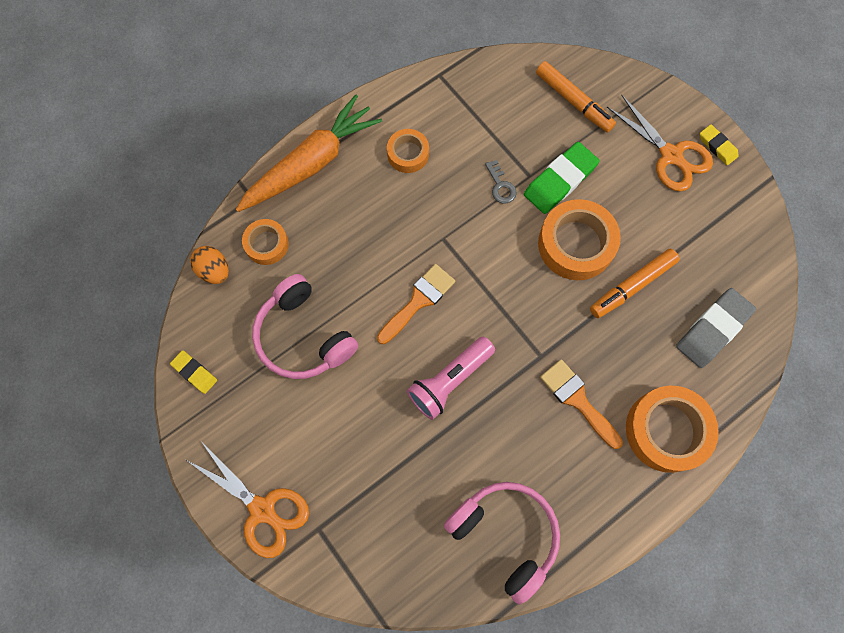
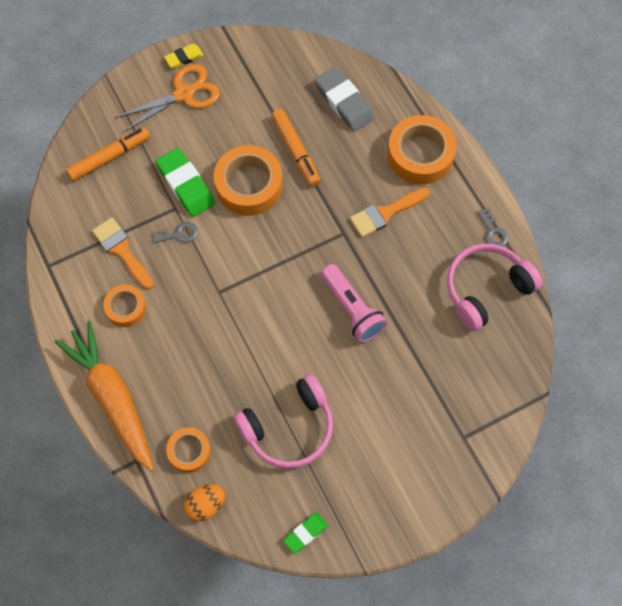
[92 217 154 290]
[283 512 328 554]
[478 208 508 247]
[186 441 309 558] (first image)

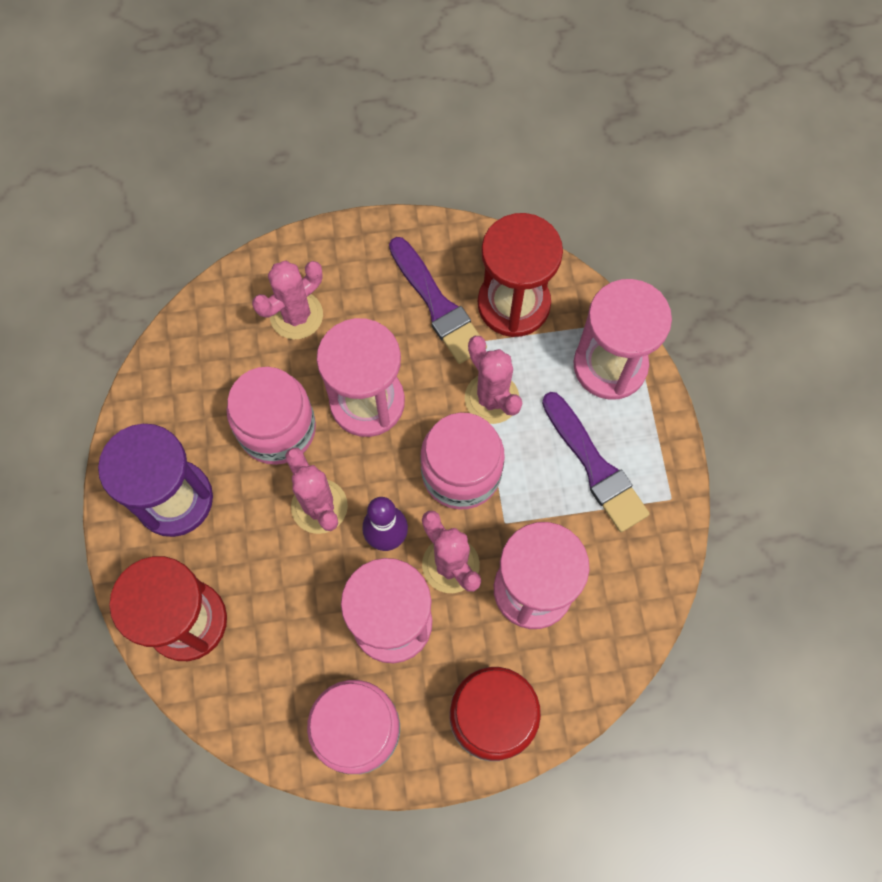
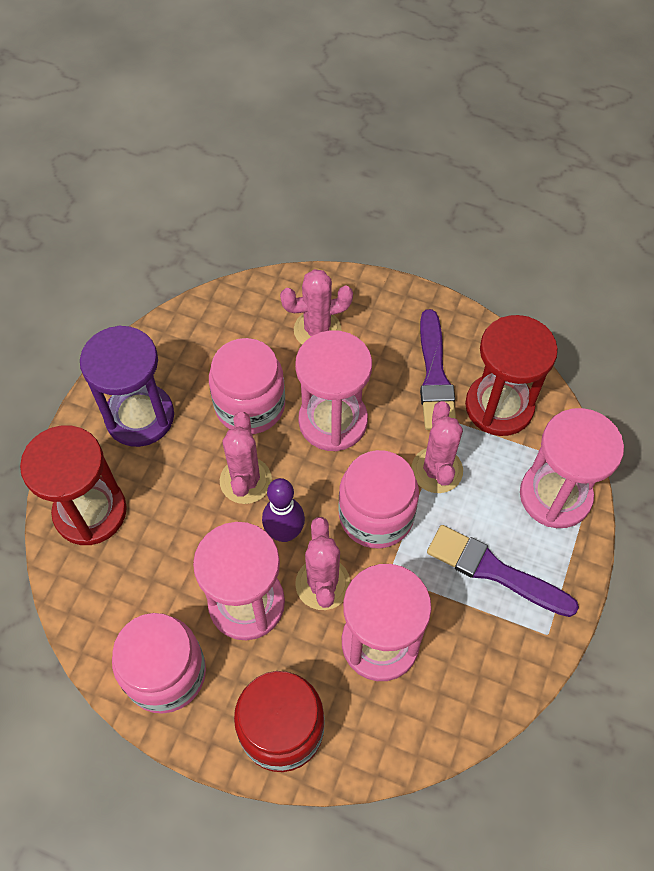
[427 525 579 617]

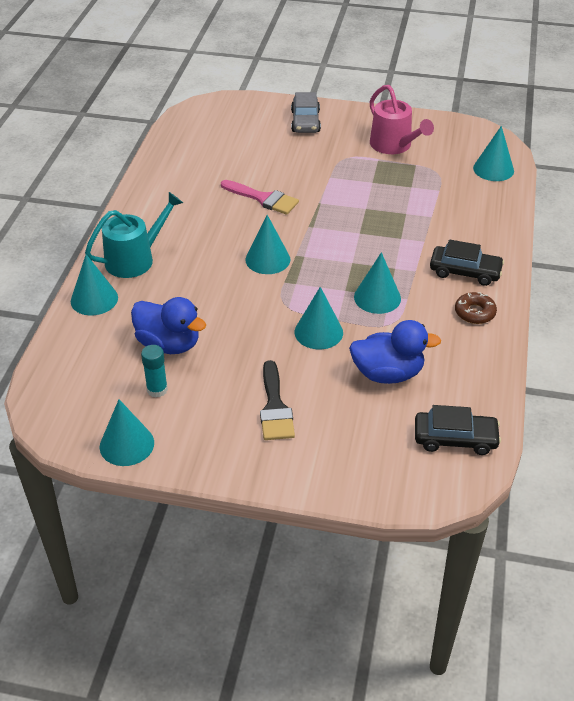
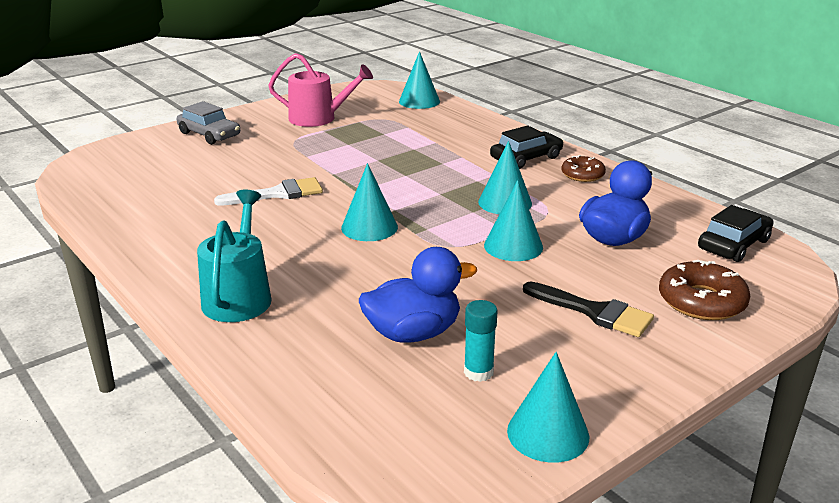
[214 177 323 206]
[659 260 750 320]
[71 254 118 315] (first image)

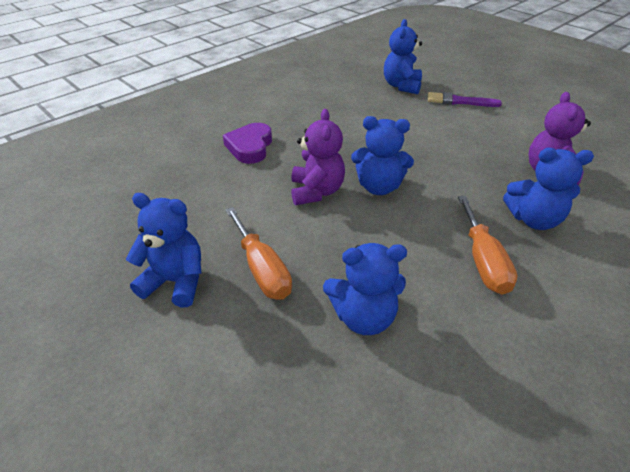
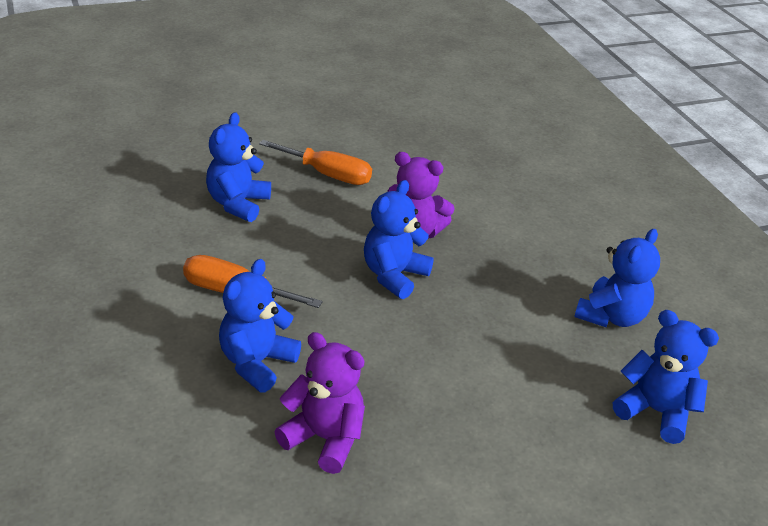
[259 140 372 185]
[574 229 660 327]
[223 123 272 164] (first image)
[428 92 502 107] (first image)

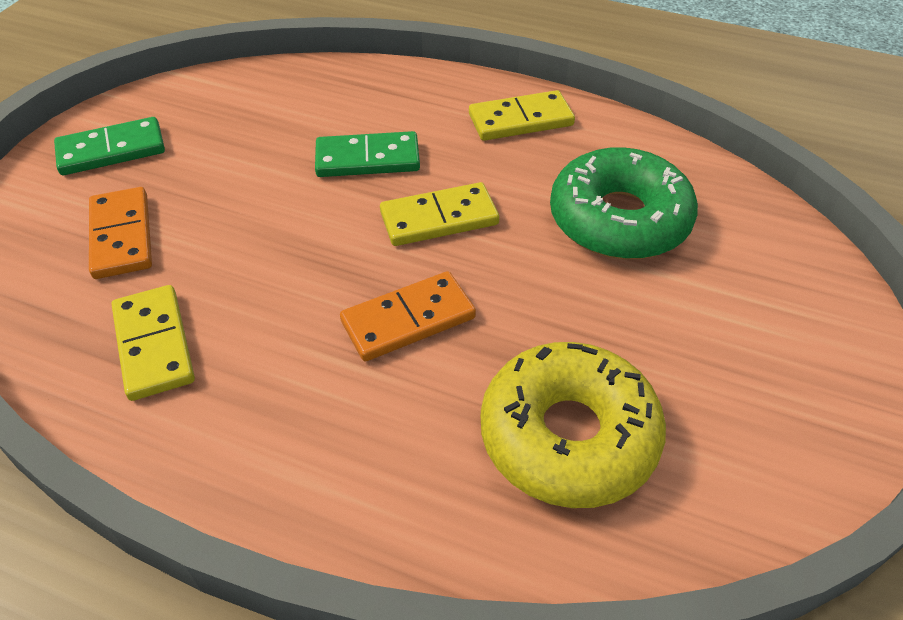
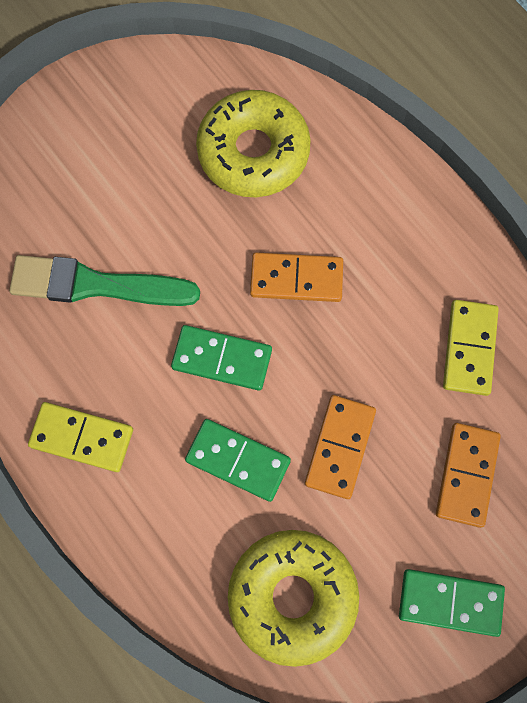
[9 255 200 306]
[171 325 272 391]
[228 530 359 667]
[305 395 376 499]

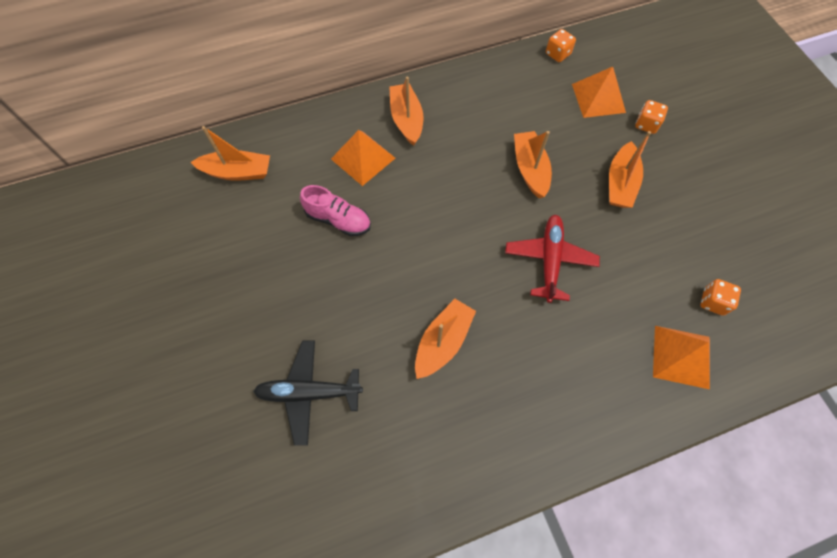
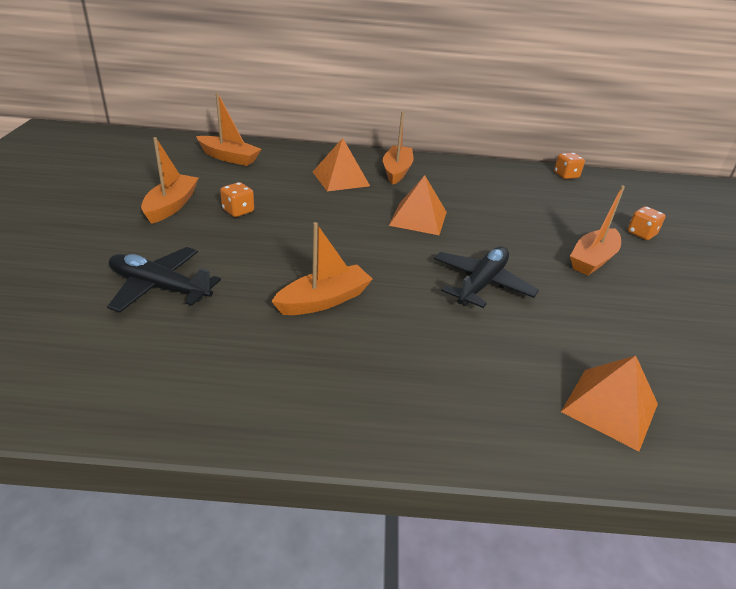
[141 137 199 224]
[220 182 254 217]
[389 175 447 235]
[434 247 539 308]
[300 185 371 236] (first image)

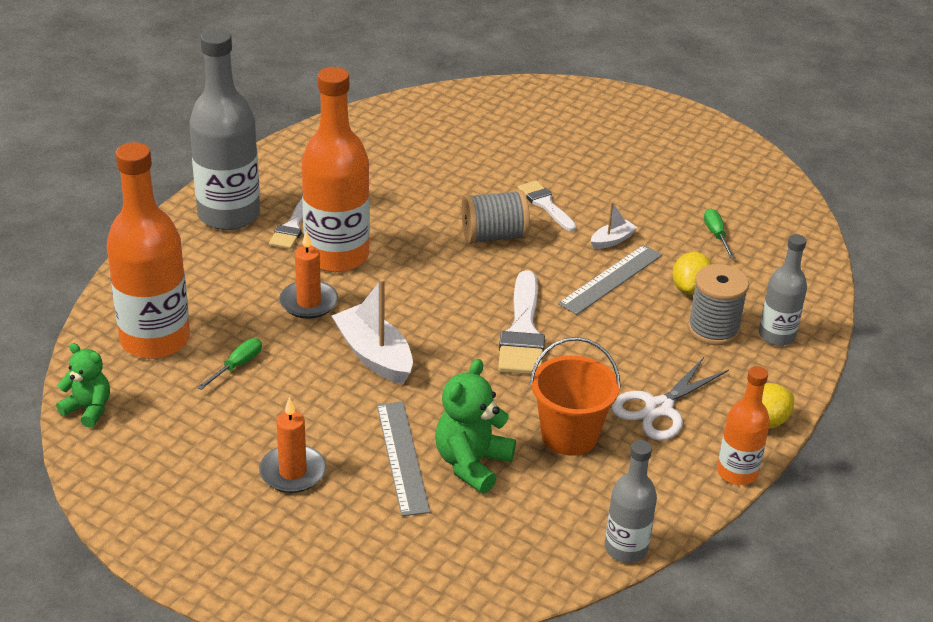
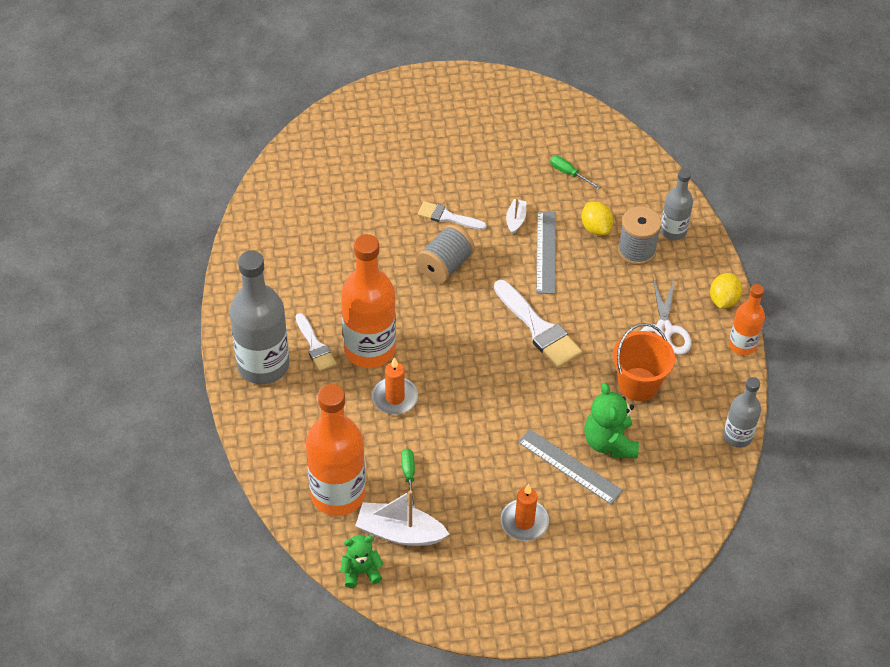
[355 490 449 546]

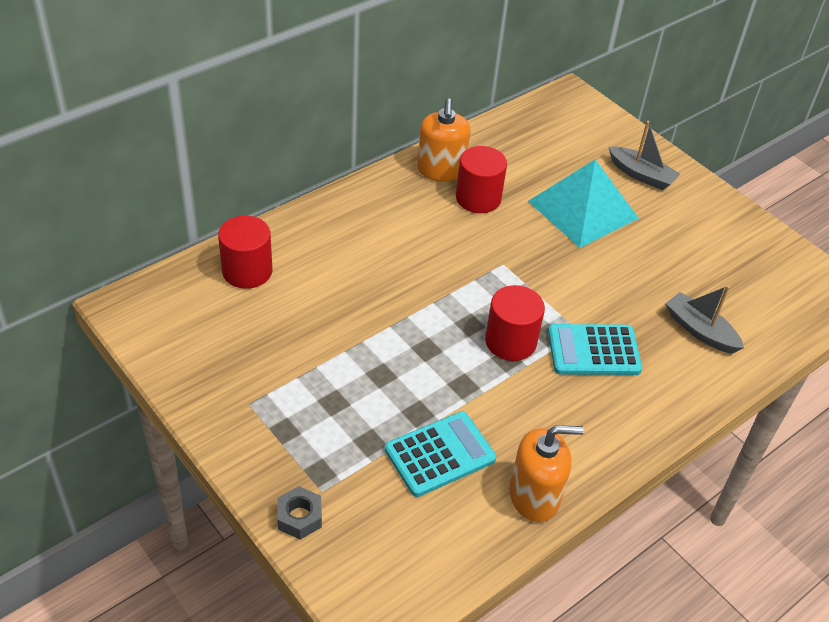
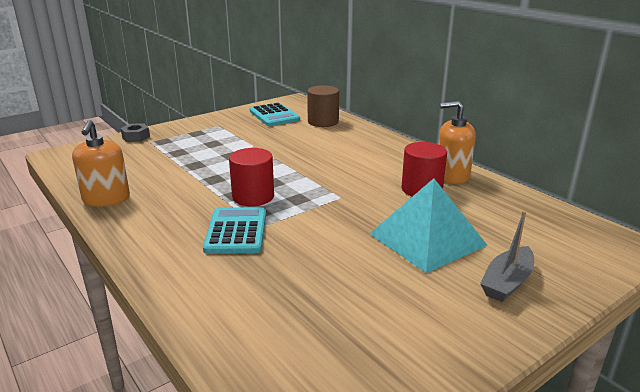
[250 103 300 126]
[307 85 339 127]
[665 285 744 354] (first image)

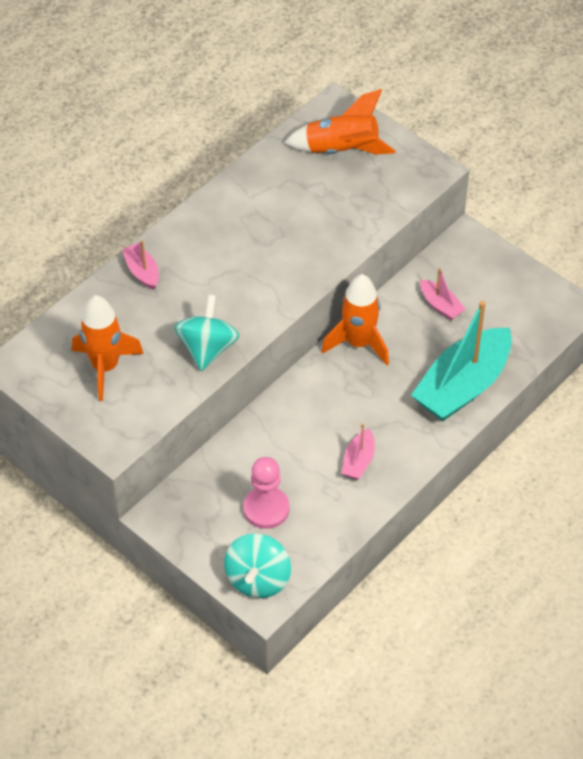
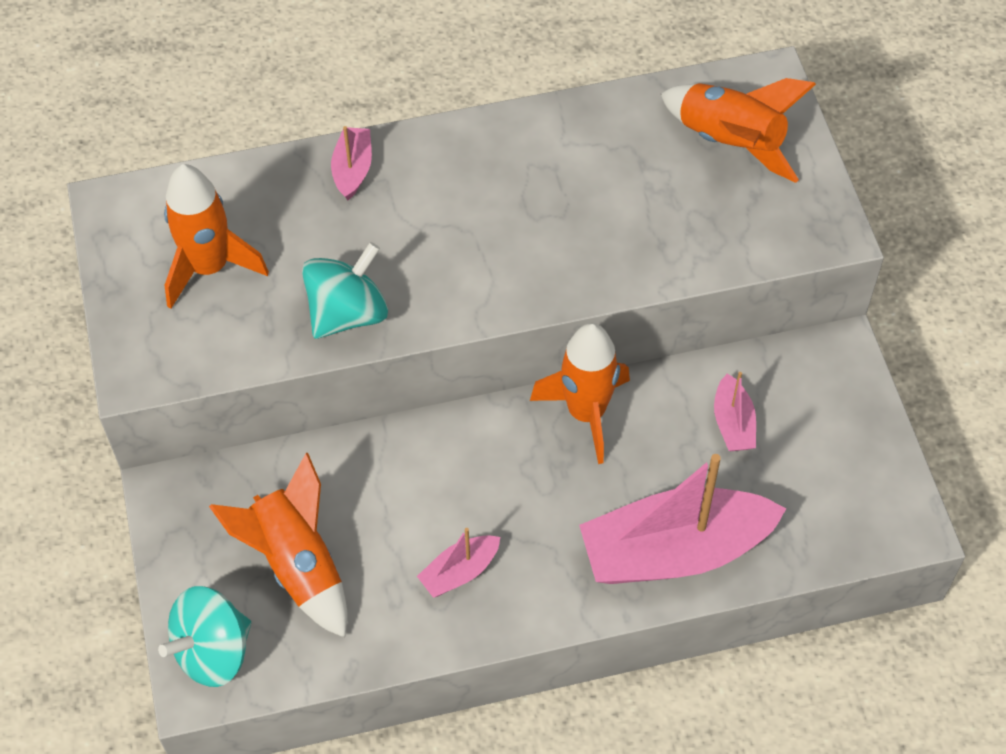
[209 453 347 638]
[579 454 786 584]

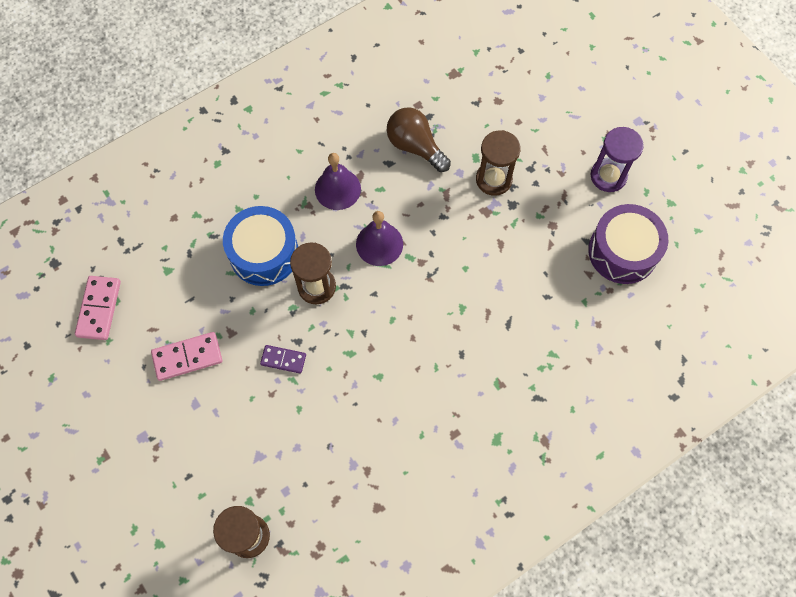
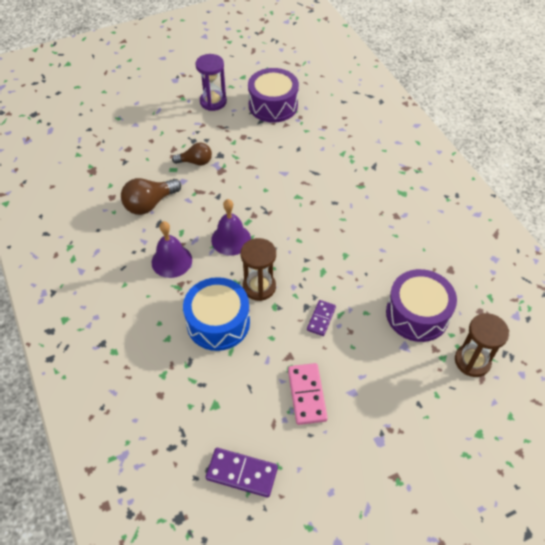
[172 142 212 165]
[206 448 278 498]
[386 269 457 342]

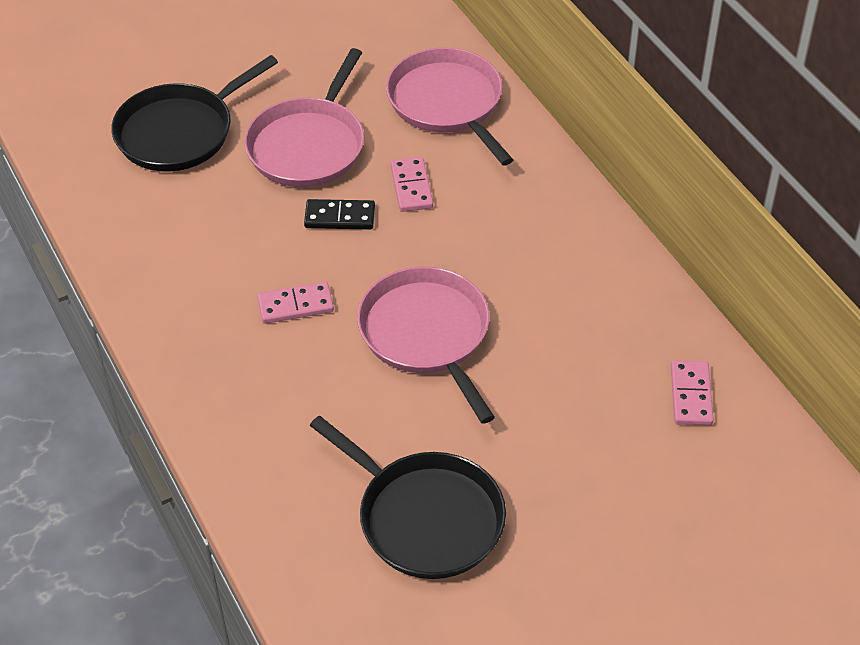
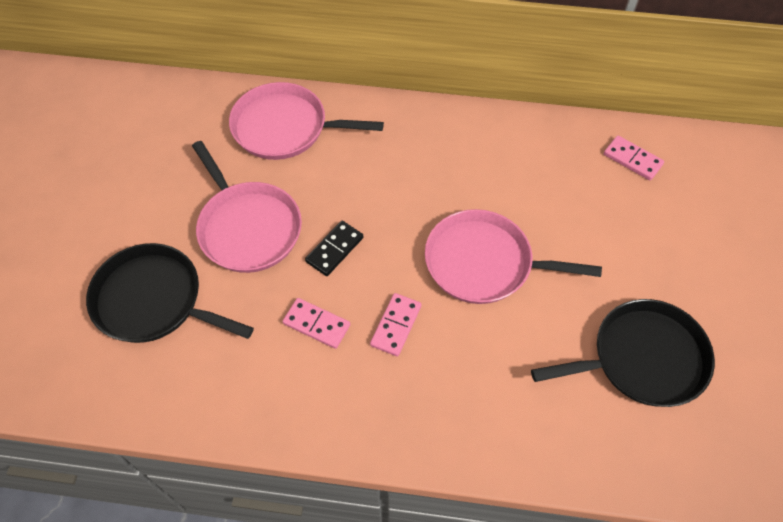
[86 243 254 343]
[283 298 350 349]

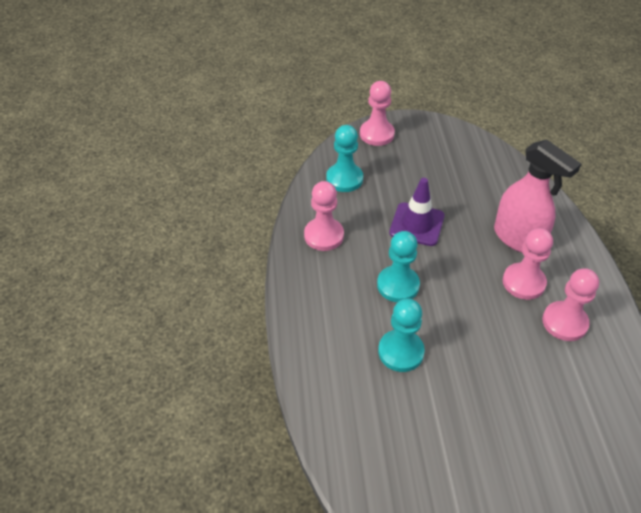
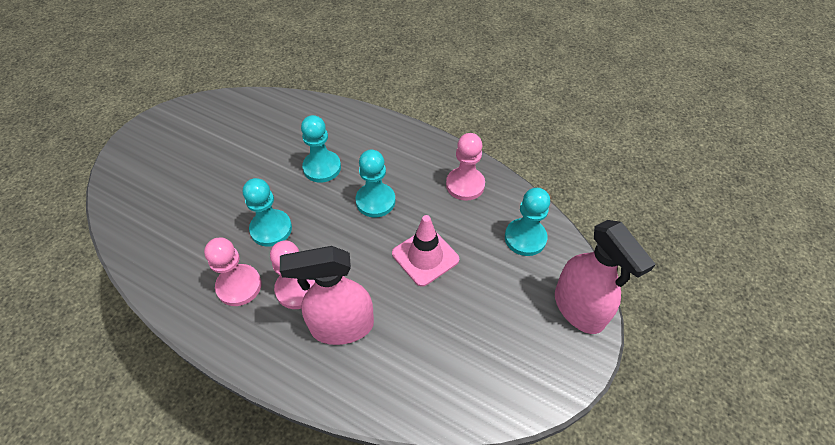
[243 178 292 247]
[392 215 459 287]
[555 220 656 334]

